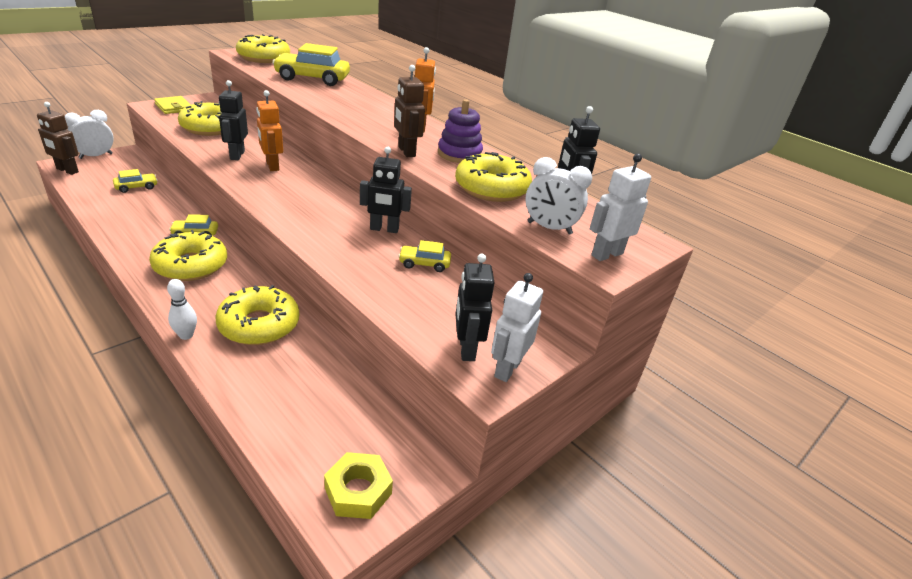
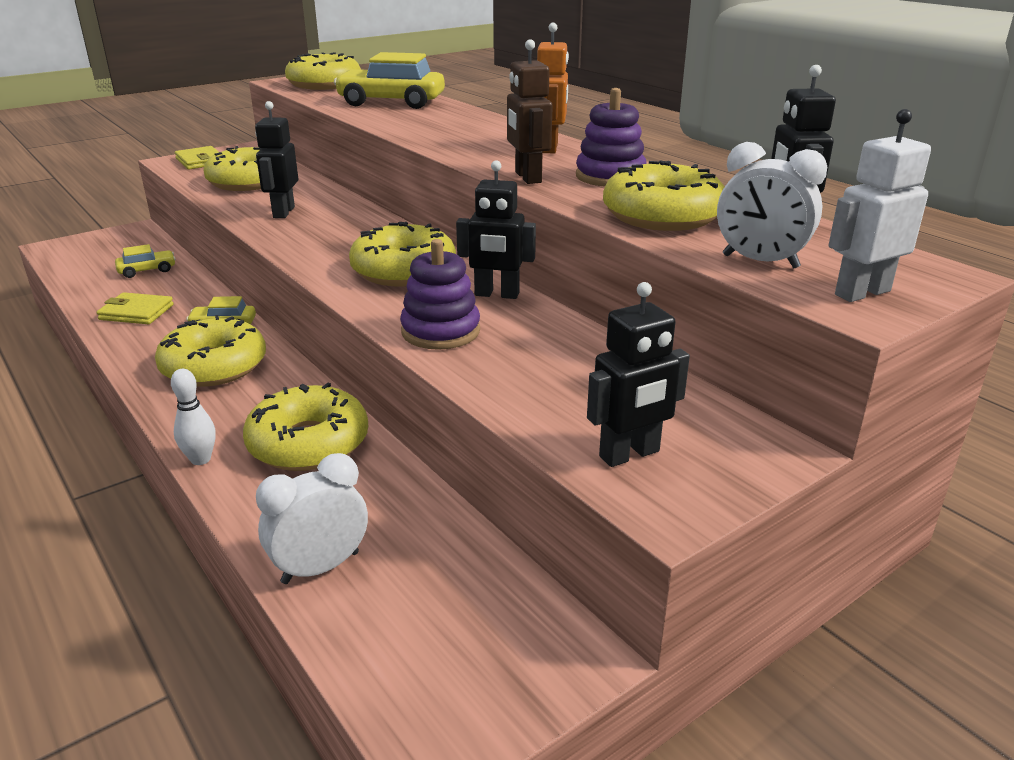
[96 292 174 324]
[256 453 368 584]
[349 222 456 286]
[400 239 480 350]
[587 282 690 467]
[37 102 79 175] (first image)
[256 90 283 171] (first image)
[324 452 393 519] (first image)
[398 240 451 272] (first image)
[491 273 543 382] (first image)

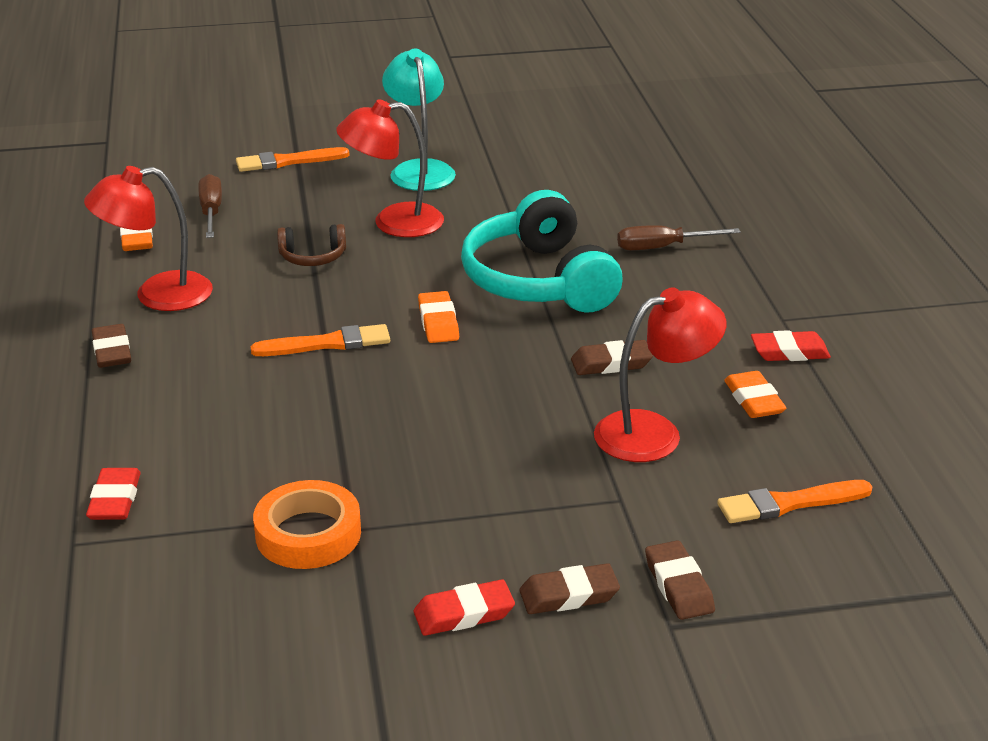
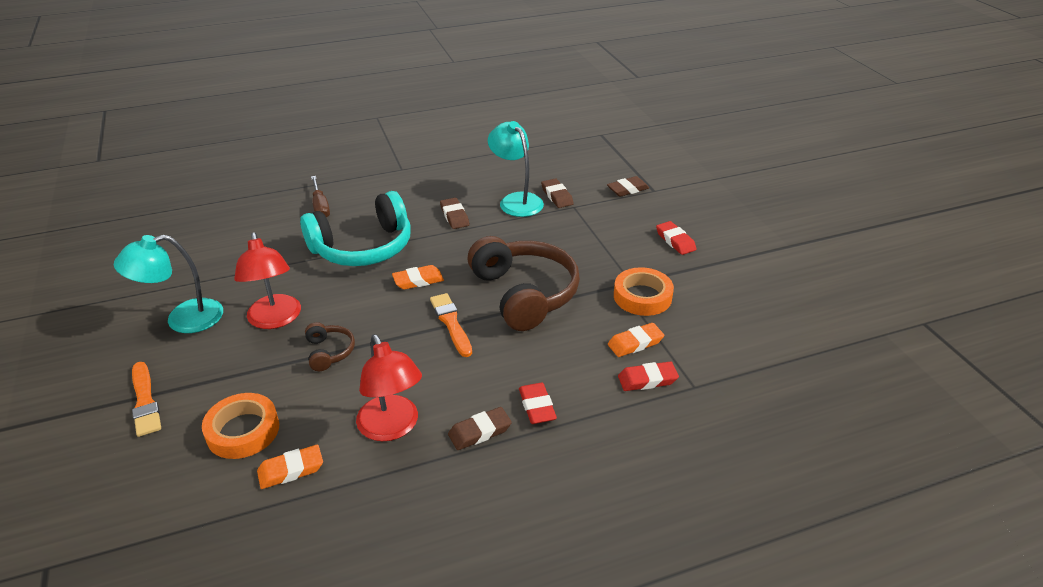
[202 393 279 459]
[468 236 580 331]
[488 121 544 217]
[519 383 557 424]
[541 178 574 208]
[608 323 664 357]
[717 480 873 523] (first image)

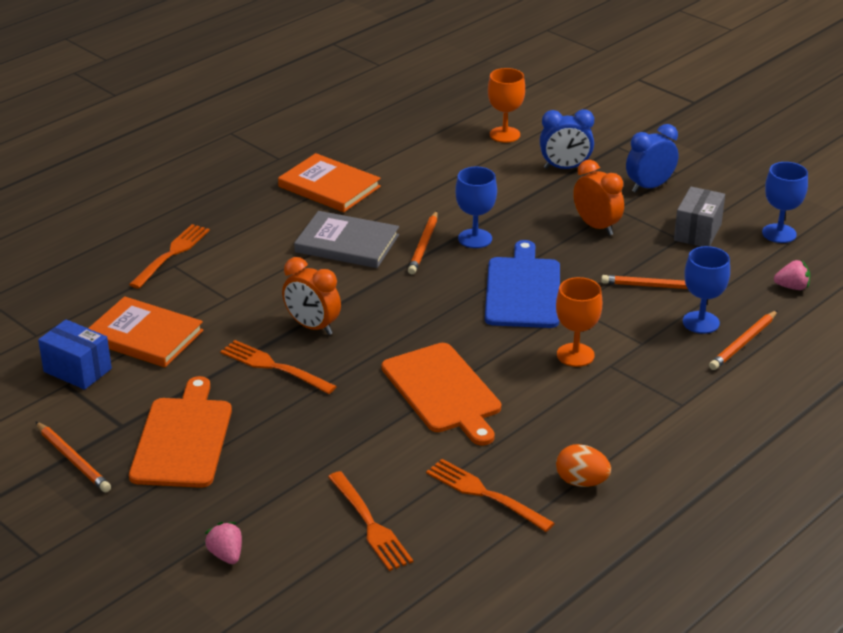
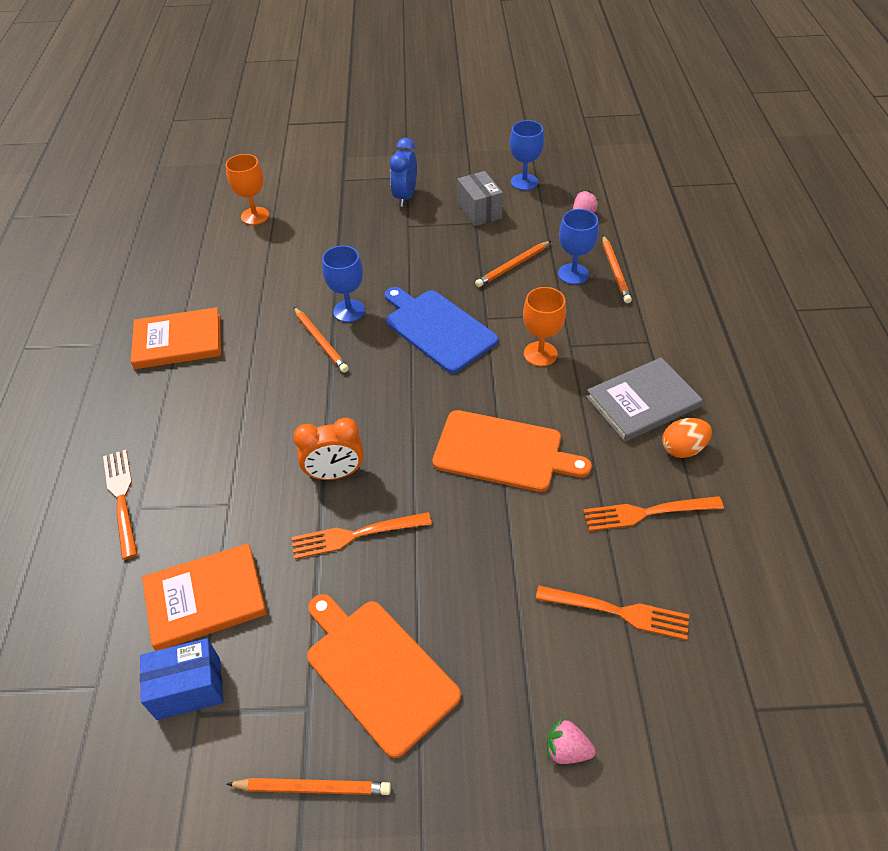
[586 358 703 442]
[540 109 594 169] (first image)
[573 160 624 235] (first image)

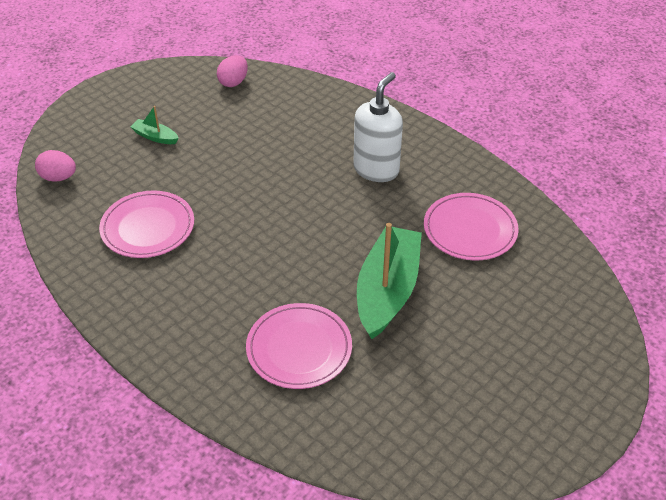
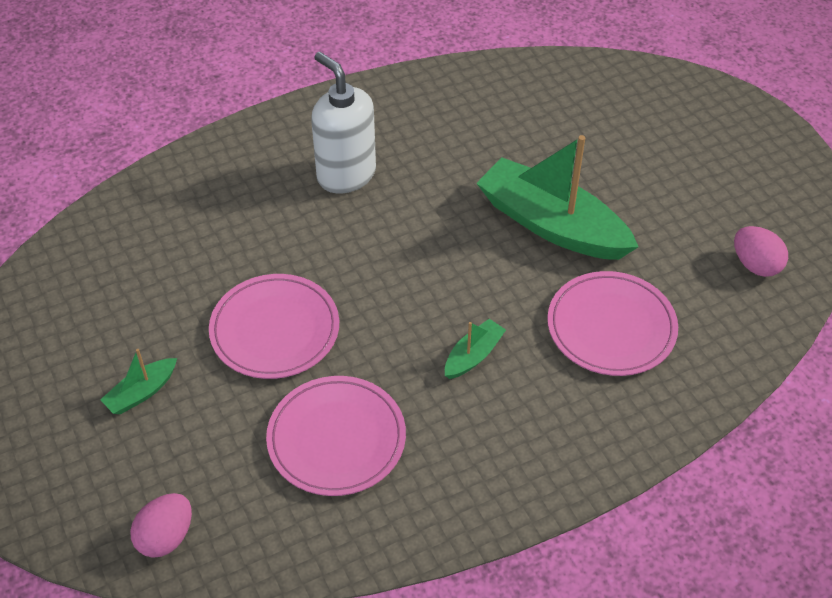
[209 274 339 379]
[445 319 506 379]
[734 226 788 277]

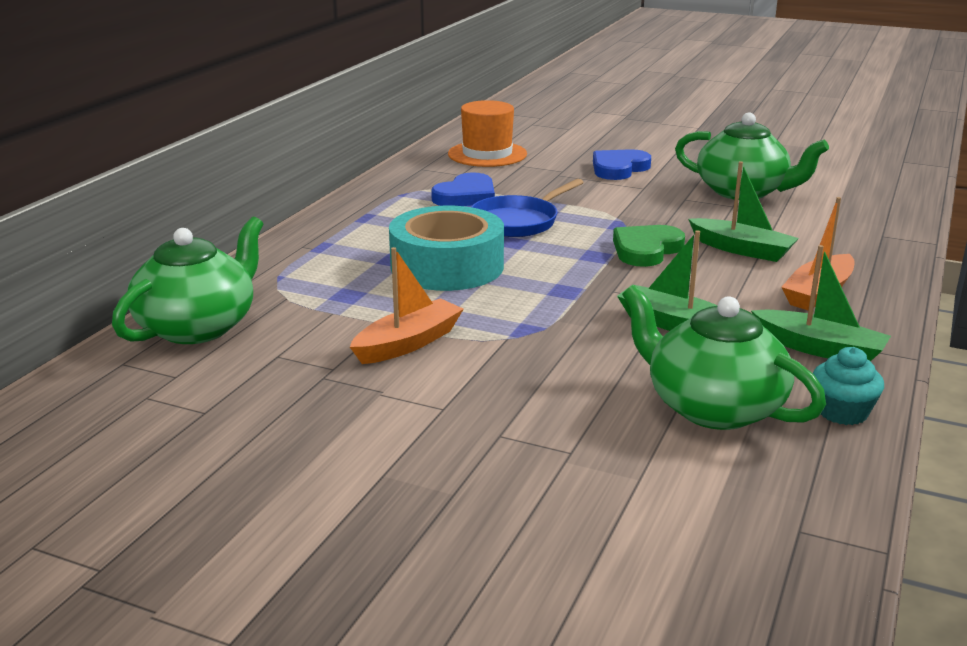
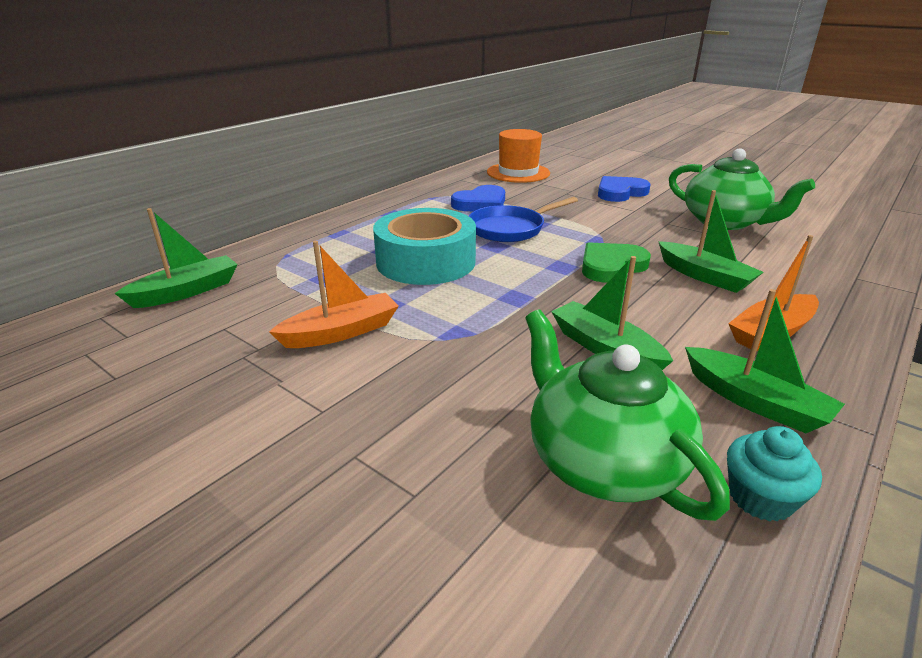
[114 208 238 308]

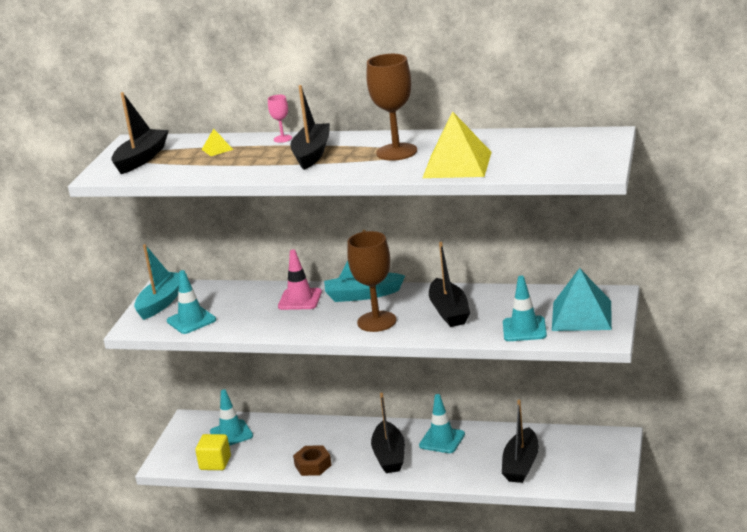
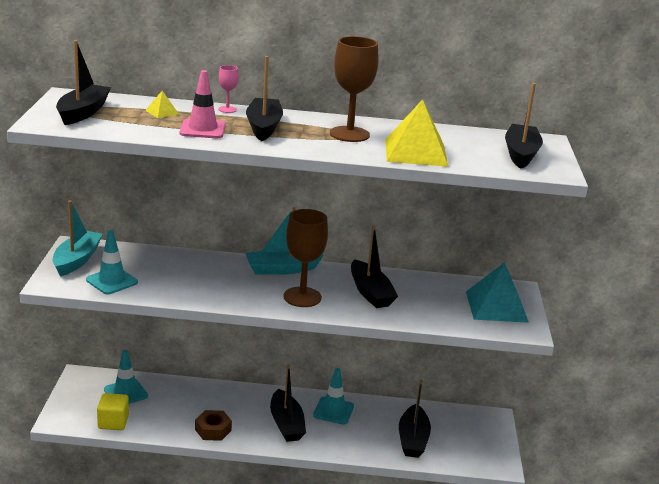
[180 70 226 138]
[505 83 543 169]
[503 276 547 341] (first image)

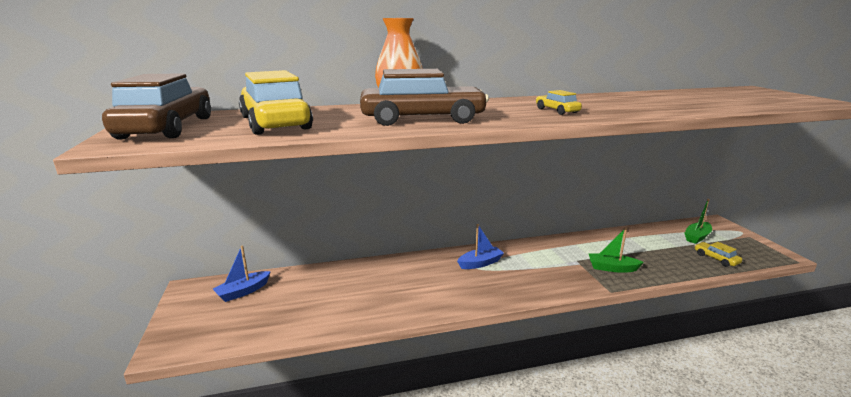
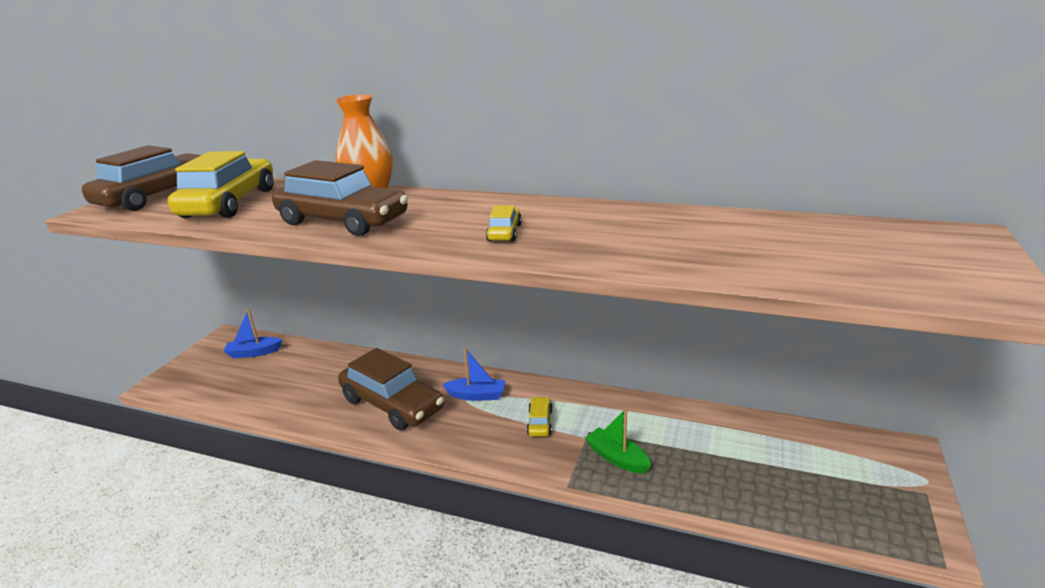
[338 348 444 431]
[527 397 553 437]
[684 199 712 244] (first image)

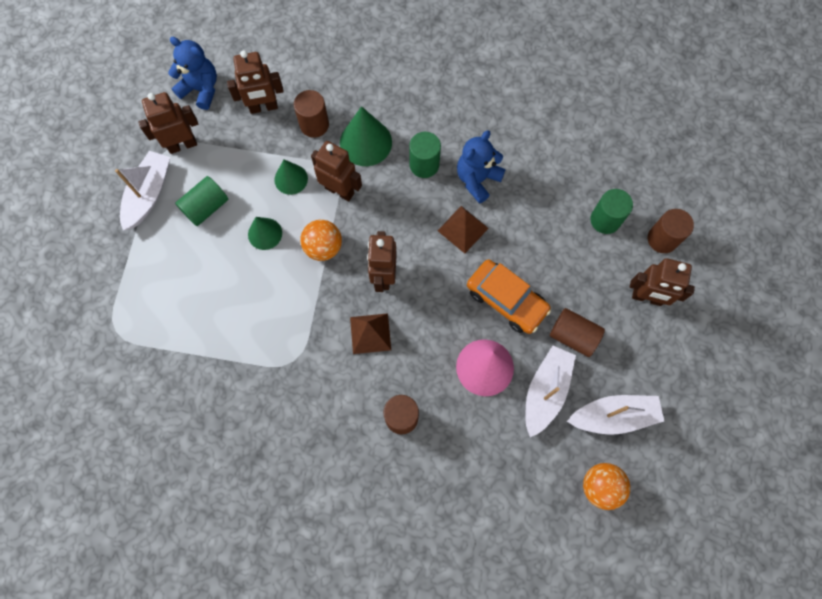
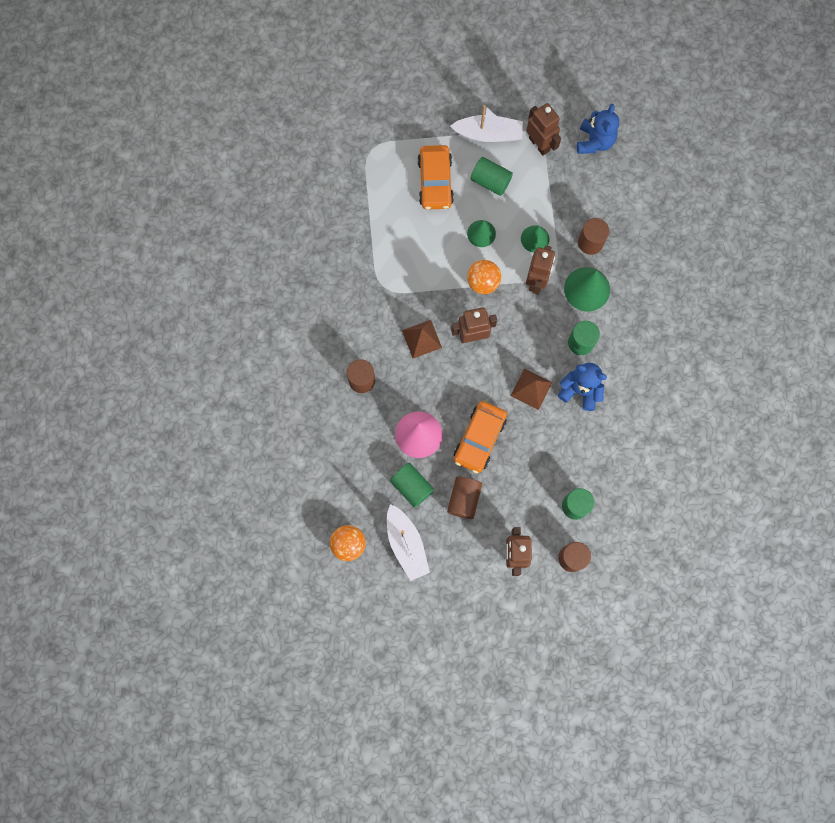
[390 463 434 508]
[417 145 454 210]
[227 50 284 114] (first image)

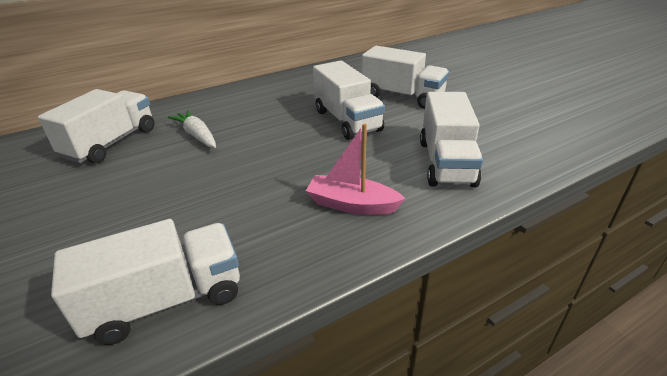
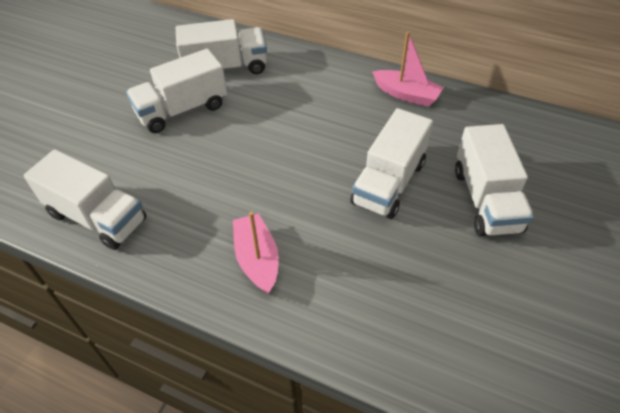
[126 49 227 133]
[372 31 444 106]
[168 110 216 148] (first image)

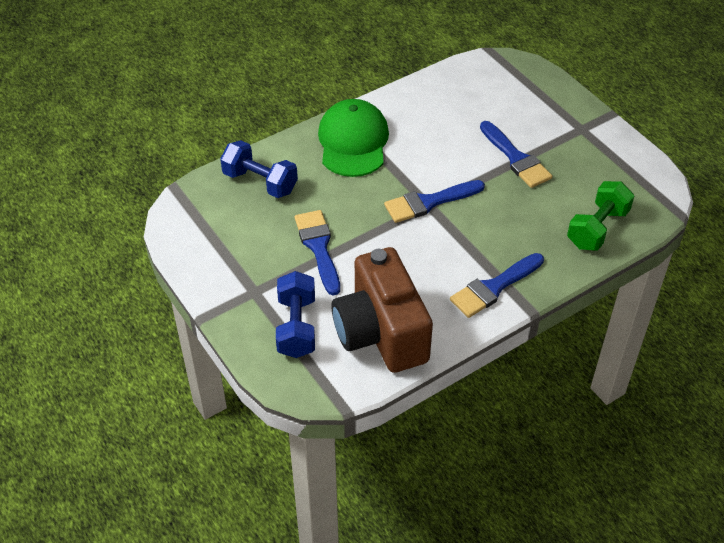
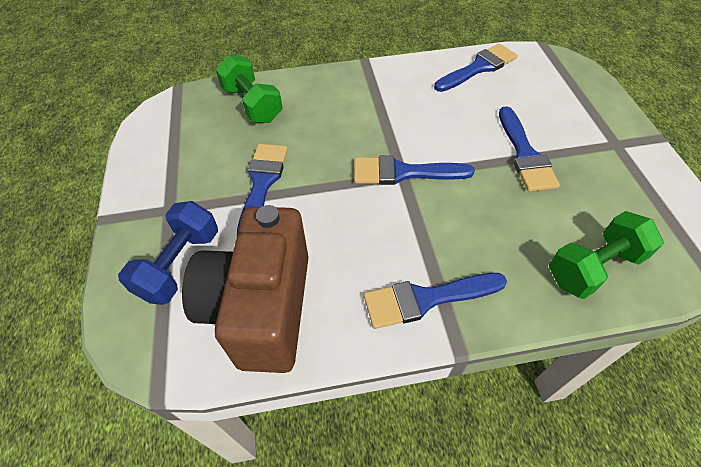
[216 55 283 123]
[434 44 518 92]
[318 99 389 177] (first image)

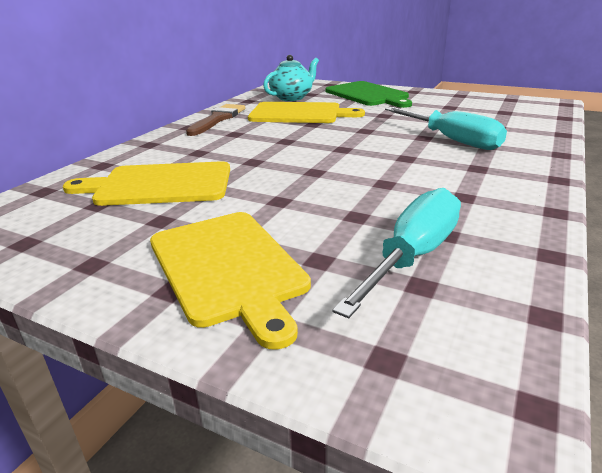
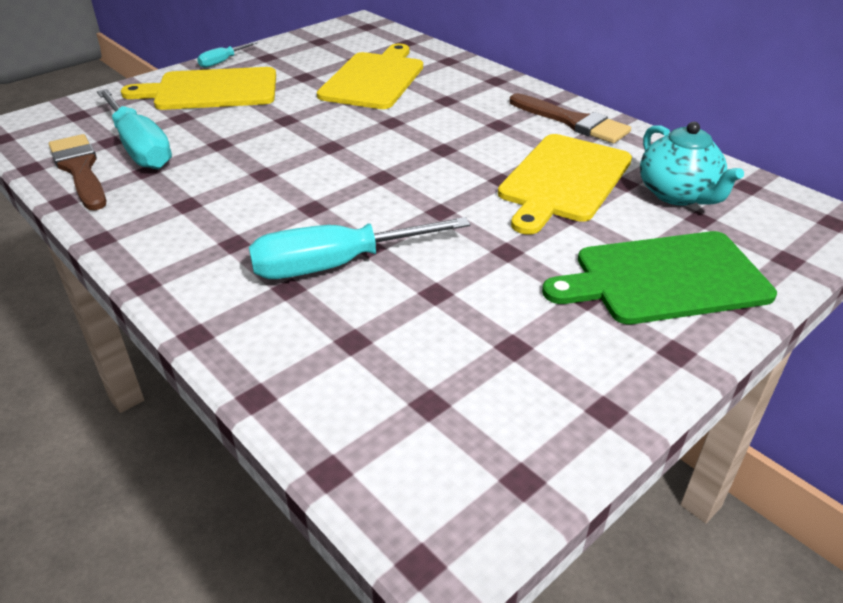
[49 134 106 210]
[197 42 258 68]

